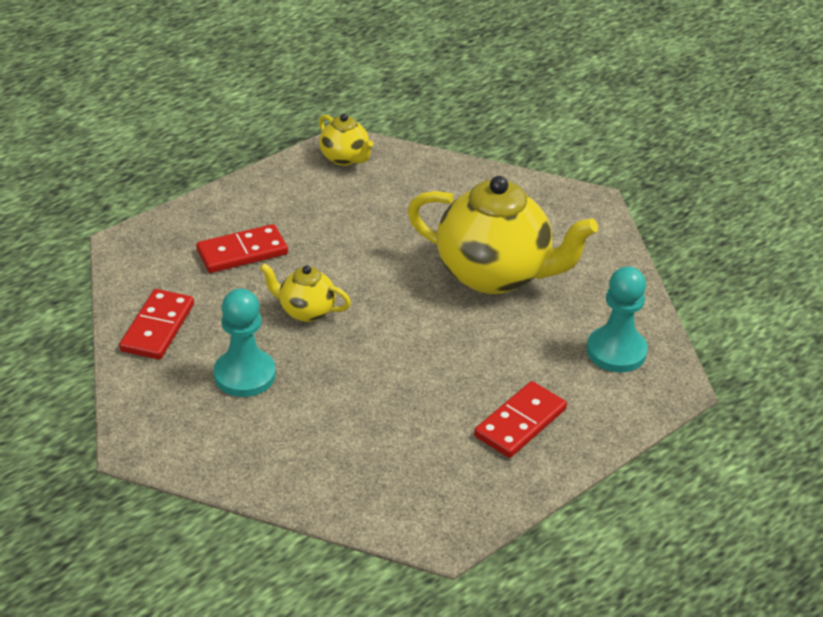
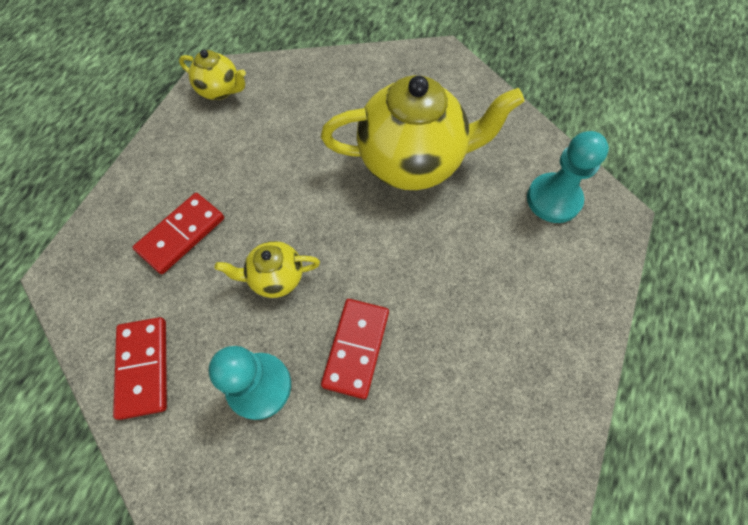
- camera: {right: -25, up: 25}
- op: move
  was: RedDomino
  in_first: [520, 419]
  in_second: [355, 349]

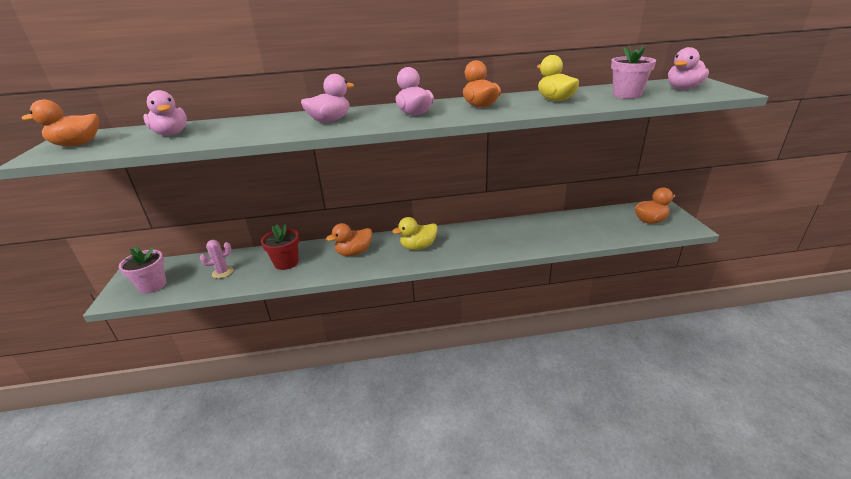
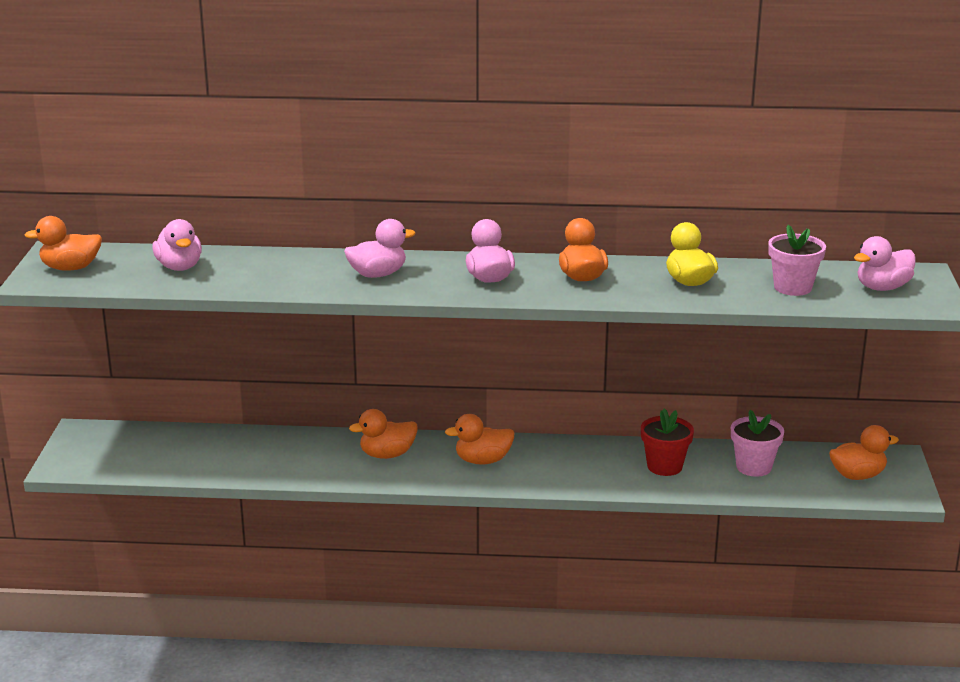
- camera: {right: 10, up: -5}
- op: move
  was: PinkFlowerPot
  in_first: [142, 270]
  in_second: [757, 443]
- op: delete
  was: PinkCactus
  in_first: [216, 259]
- op: move
  was: RedFlowerPot
  in_first: [280, 247]
  in_second: [667, 442]
- op: recolor
  was: YellowDuck
  now: OrangeDuck
  in_first: [415, 233]
  in_second: [479, 439]

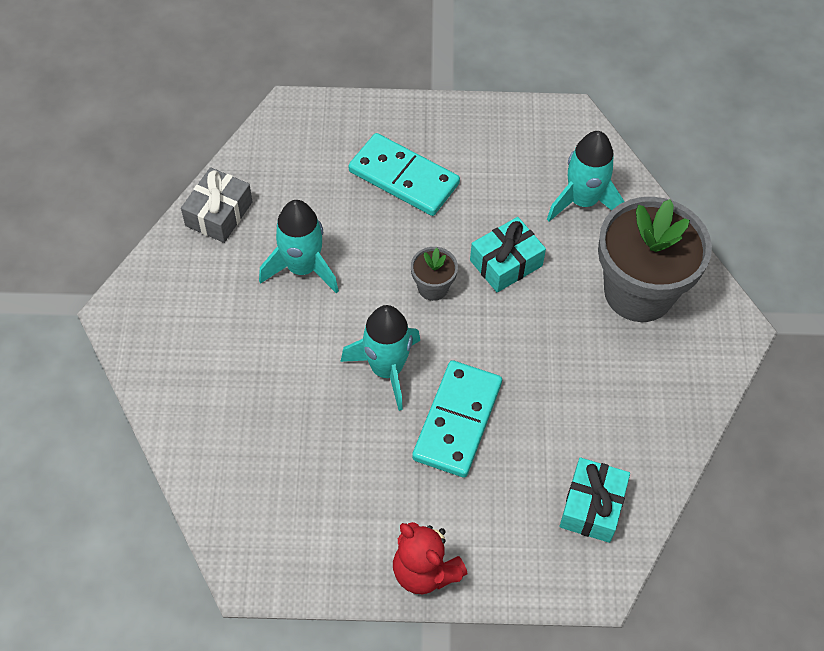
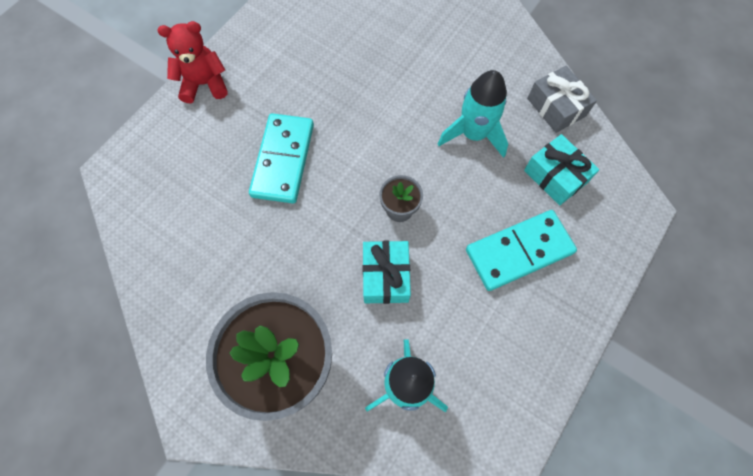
- camera: {right: 125, up: 10}
- op: delete
  was: TurquoiseRocket
  in_first: [380, 358]
- op: rotate
  was: TurquoiseDomino
  in_first: [457, 419]
  in_second: [281, 158]
  clockwise: 45
- op: move
  was: TurquoiseGift
  in_first: [595, 500]
  in_second: [561, 169]

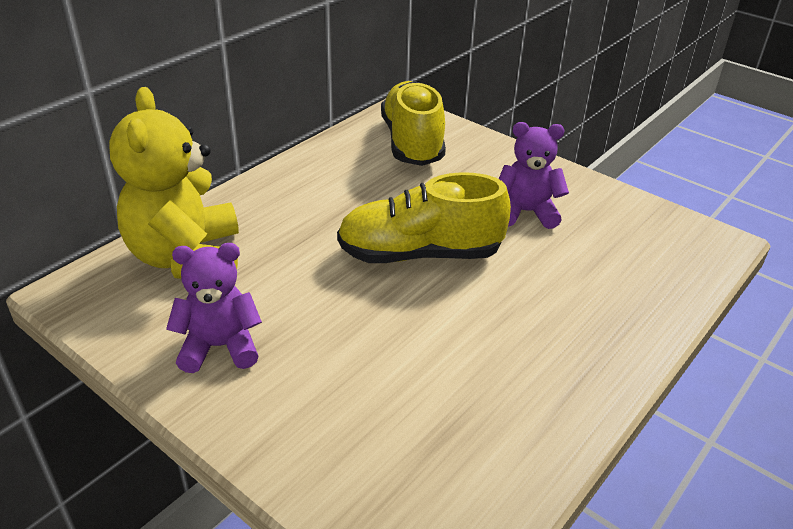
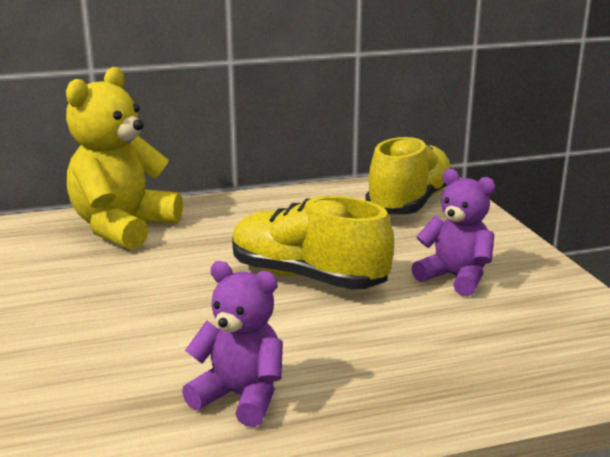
- camera: {right: 35, up: -15}
- op: move
  was: PurpleTeddyBear
  in_first: [214, 308]
  in_second: [232, 344]

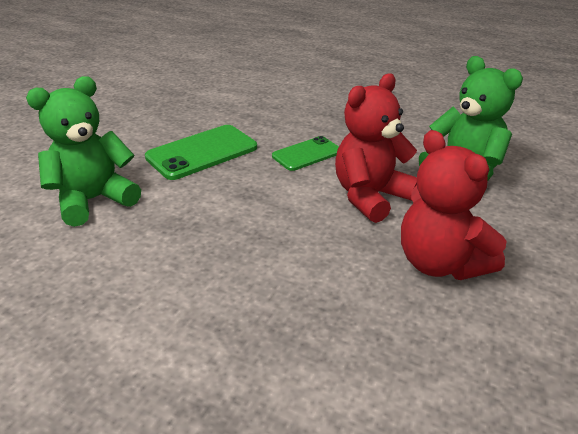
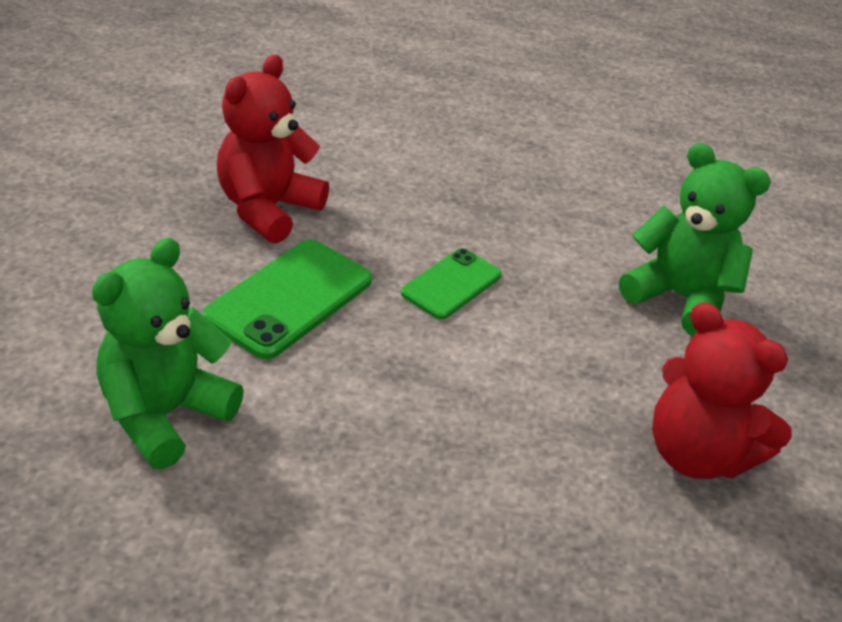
- camera: {right: -20, up: 5}
- op: move
  was: RedTeddyBear
  in_first: [376, 148]
  in_second: [273, 149]

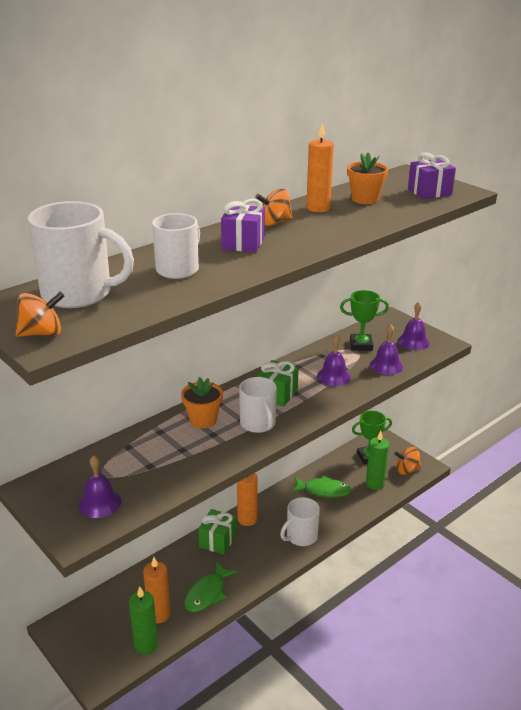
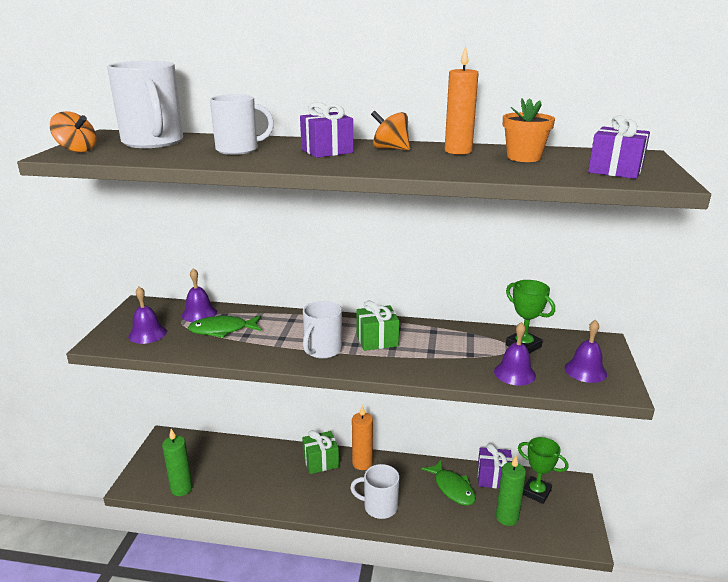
- camera: {right: 50, up: -5}
- op: delete
  was: OrangeCandle
  in_first: [157, 590]
- op: delete
  was: OrangeFlowerPot
  in_first: [202, 402]
- op: move
  was: GreenFish
  in_first: [211, 586]
  in_second: [224, 326]
- op: move
  was: PurpleBell
  in_first: [334, 360]
  in_second: [199, 295]
- op: delete
  was: OrangeSpinningTop
  in_first: [407, 461]
- op: insert
  now: PurpleGift
  in_second: [495, 465]

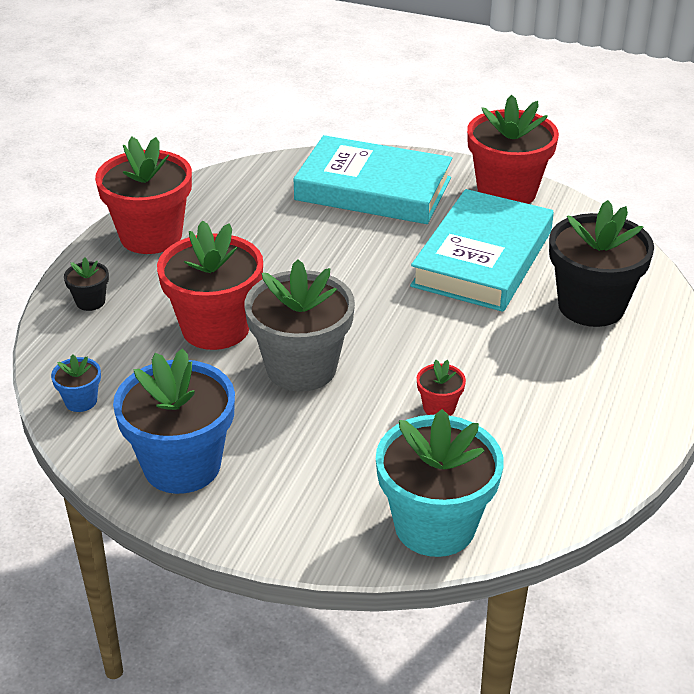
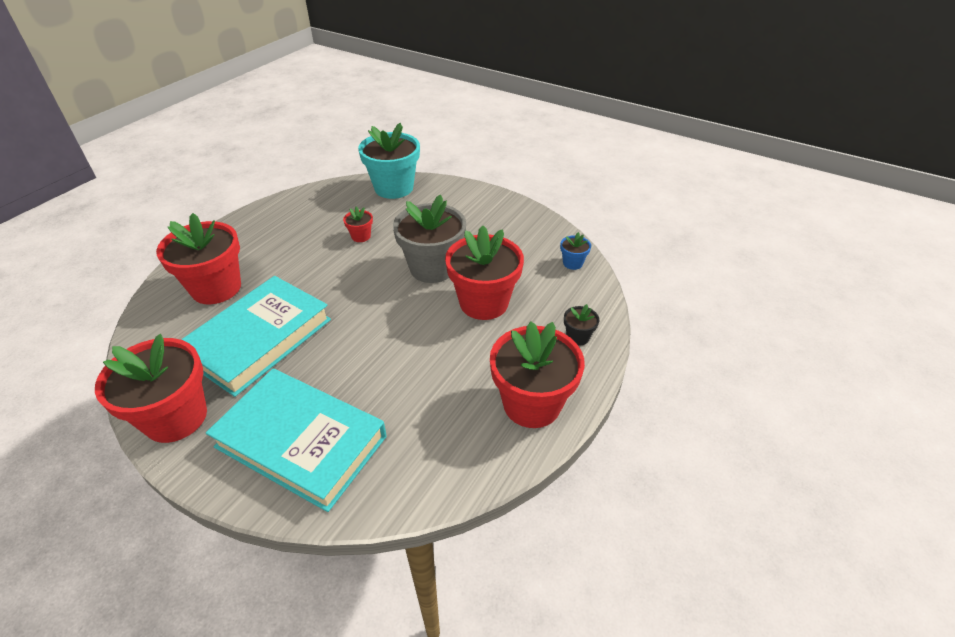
- camera: {right: -170, up: 5}
- op: delete
  was: BlueFlowerPot
  in_first: [174, 421]
- op: recolor
  was: BlackFlowerPot
  now: RedFlowerPot
  in_first: [601, 263]
  in_second: [198, 258]

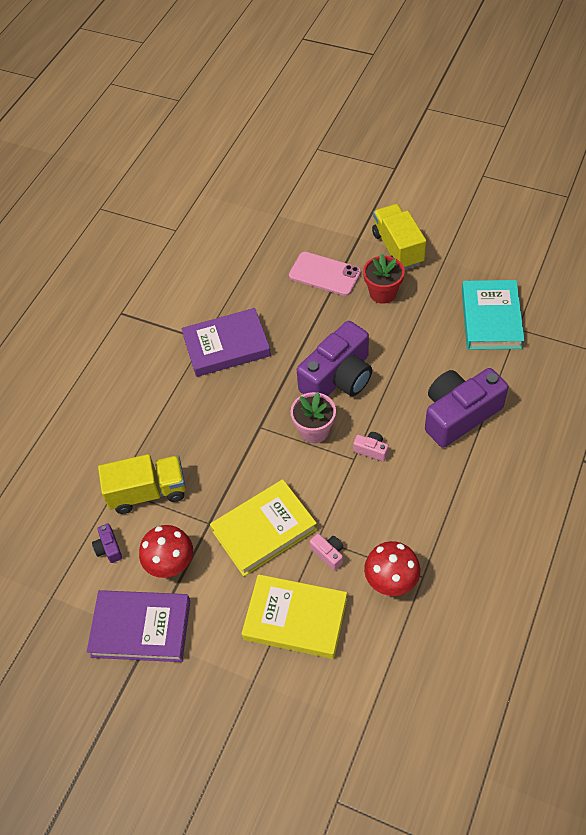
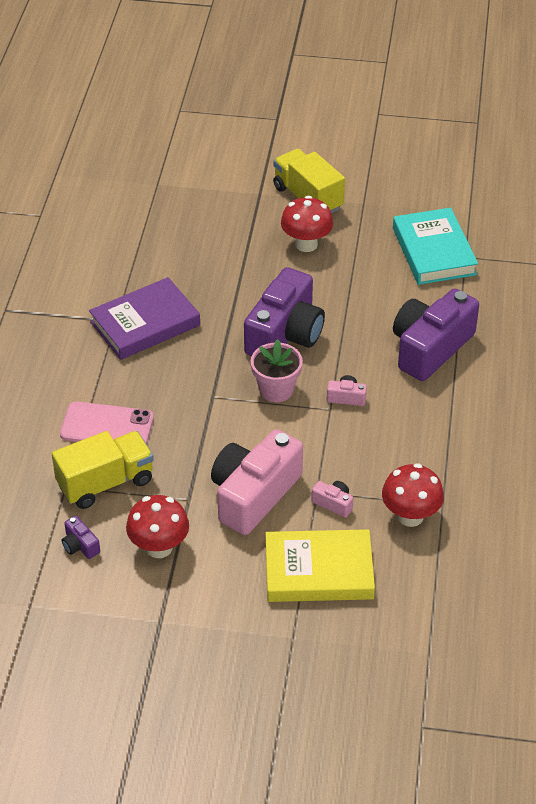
- camera: {right: -20, up: -10}
- op: delete
  was: PurpleBook
  in_first: [138, 626]
- op: replace
  was: YellowBook
  now: PinkCamera
  in_first: [263, 527]
  in_second: [257, 482]
- op: move
  was: PinkPhone
  in_first: [325, 274]
  in_second: [107, 423]
- op: replace
  was: RedFlowerPot
  now: RedMushroom
  in_first: [384, 279]
  in_second: [307, 224]

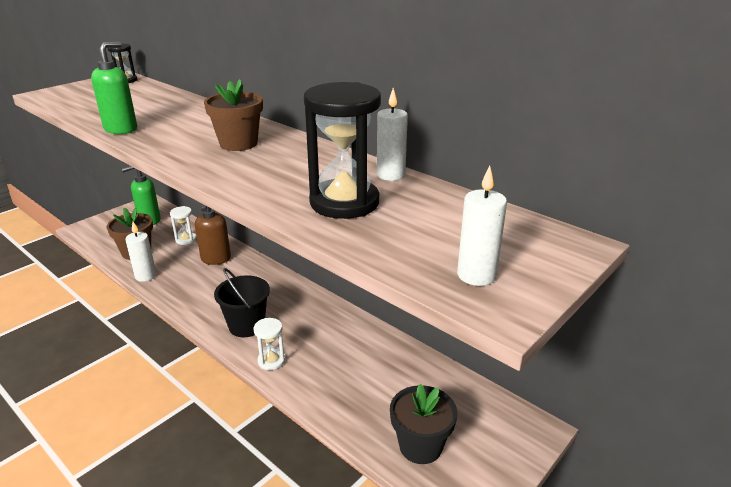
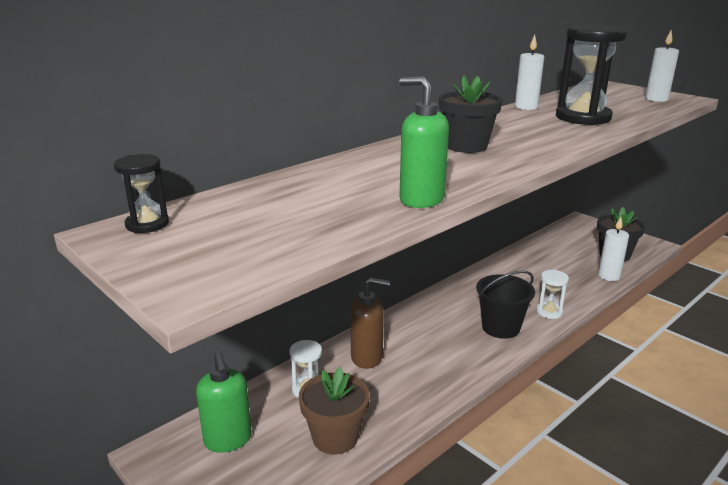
- camera: {right: -85, up: -5}
- op: move
  was: WhiteCandle
  in_first: [140, 252]
  in_second: [613, 249]
- op: recolor
  was: BrownFlowerPot
  now: BlackFlowerPot
  in_first: [233, 115]
  in_second: [471, 114]

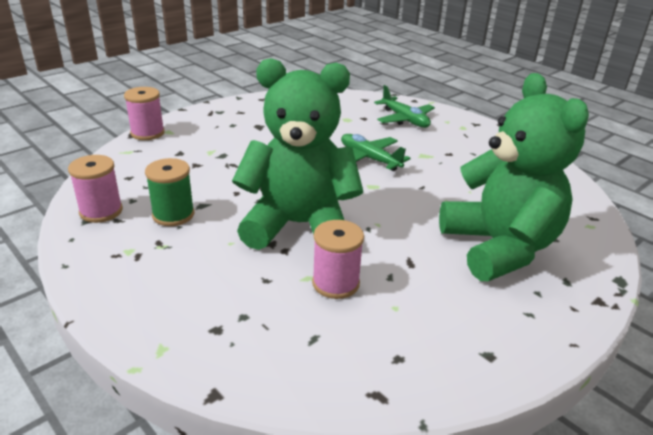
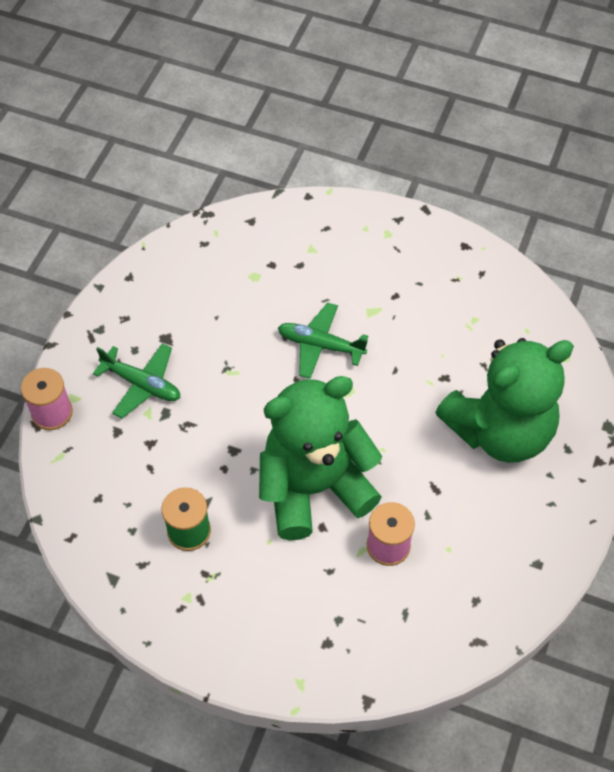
- camera: {right: -25, up: 25}
- op: delete
  was: PinkSpool
  in_first: [95, 189]
- op: move
  was: GreenPlane
  in_first: [404, 106]
  in_second: [136, 380]
- op: rotate
  was: GreenTeddyBear
  in_first: [514, 177]
  in_second: [504, 400]
  clockwise: 105

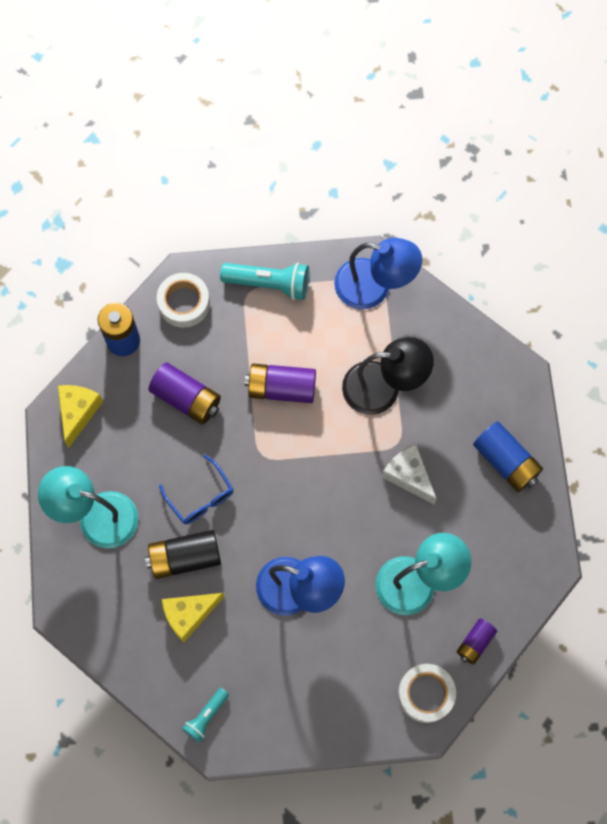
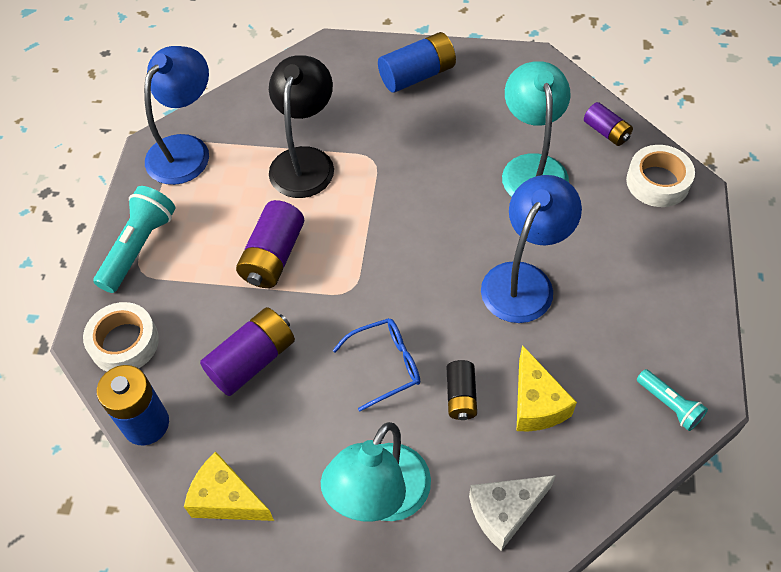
- camera: {right: -75, up: -15}
- op: resize
  was: BlackBattery
  in_first: [183, 554]
  in_second: [462, 390]
  ratio: 0.61
- op: move
  was: WhiteCheese
  in_first: [409, 474]
  in_second: [512, 513]

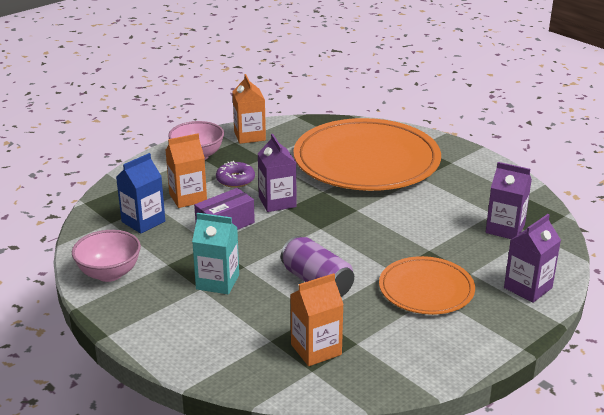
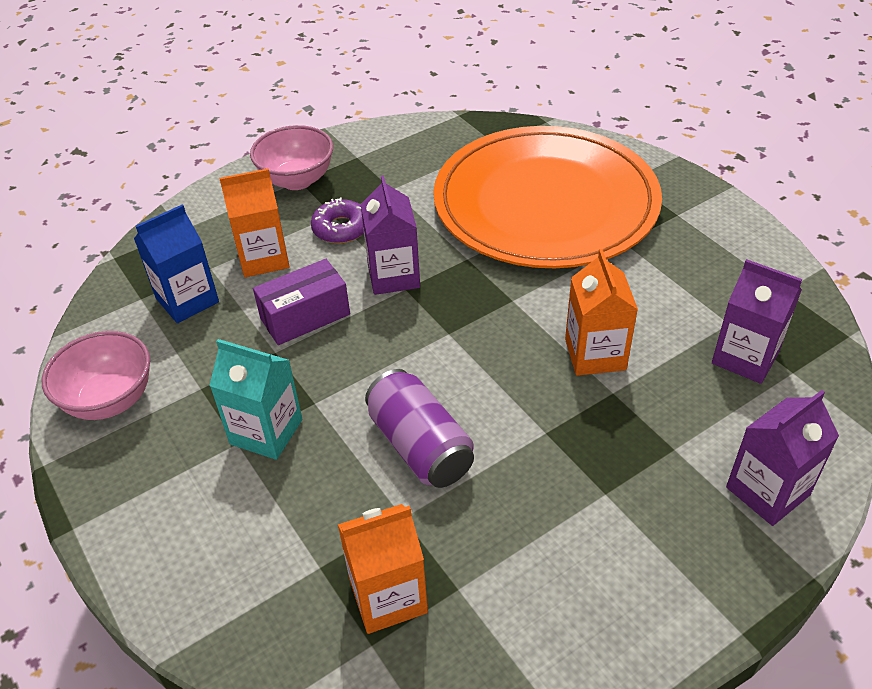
- camera: {right: 10, up: 15}
- op: move
  was: OrangeCarton
  in_first: [249, 109]
  in_second: [601, 312]
- op: delete
  was: OrangePlate
  in_first: [427, 285]

